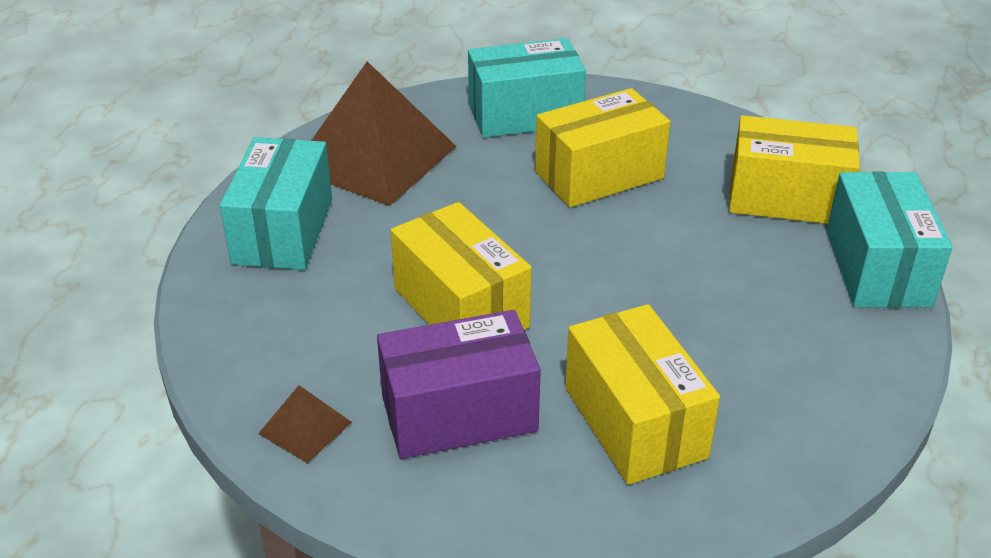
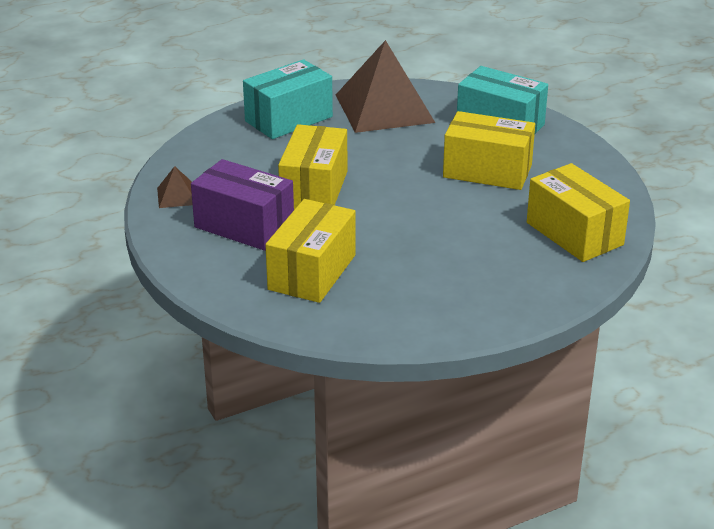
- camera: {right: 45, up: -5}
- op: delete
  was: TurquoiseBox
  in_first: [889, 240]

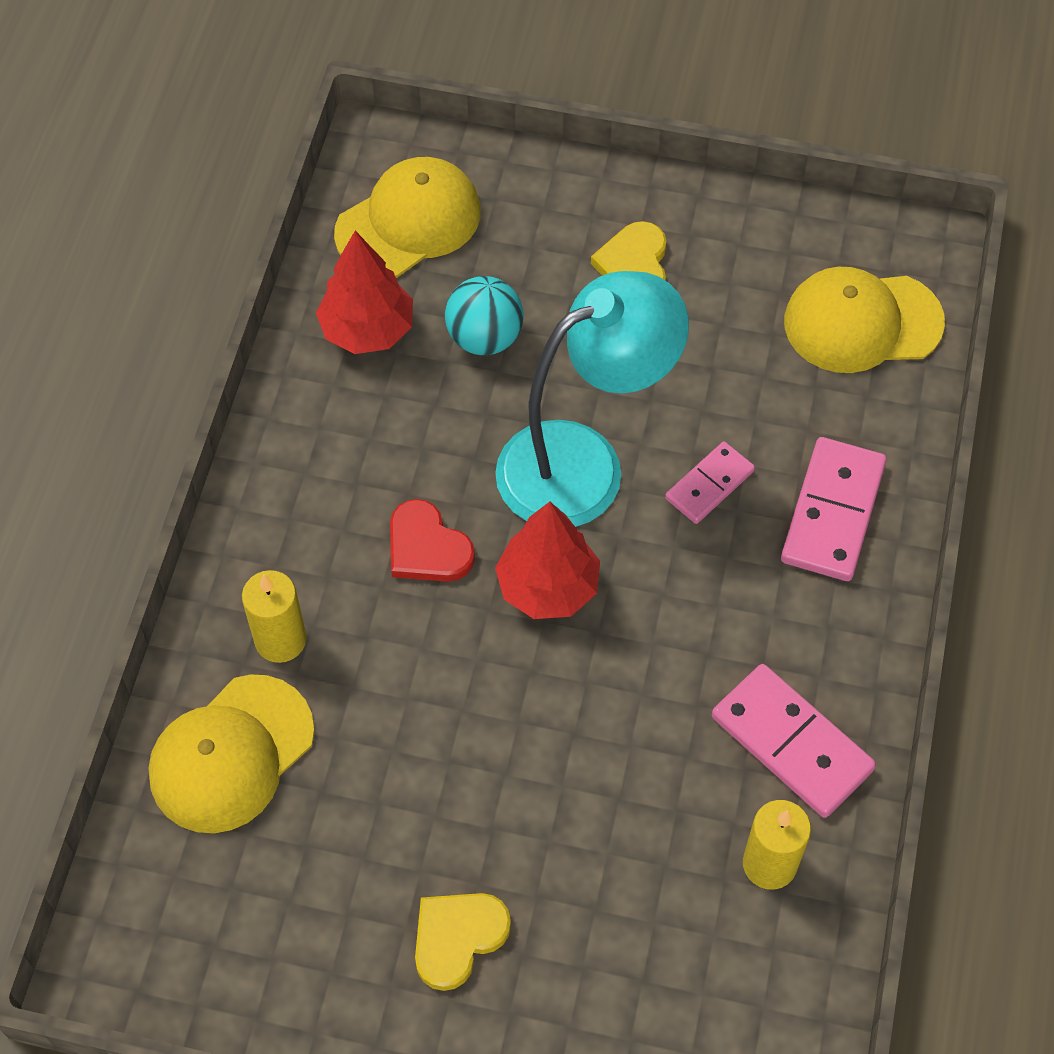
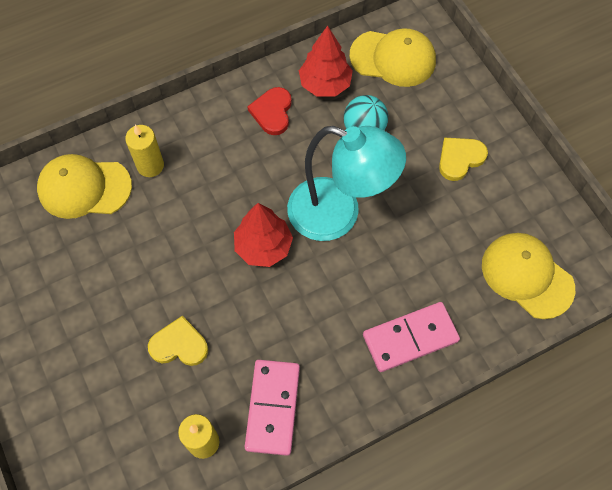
- camera: {right: 50, up: 5}
- op: move
  was: RedHeart
  in_first: [432, 540]
  in_second: [269, 111]
- op: move
  was: YellowHeart
  in_first: [463, 942]
  in_second: [178, 341]
- op: delete
  was: PinkDomino
  in_first: [710, 483]

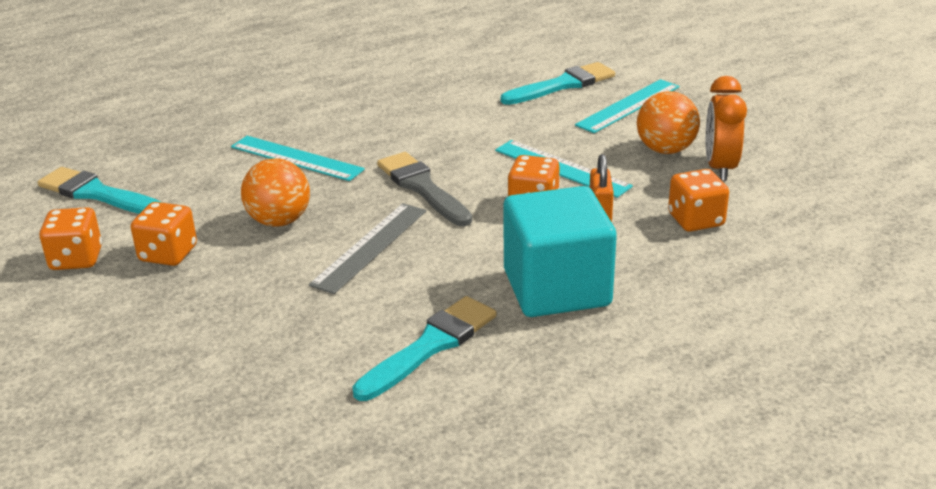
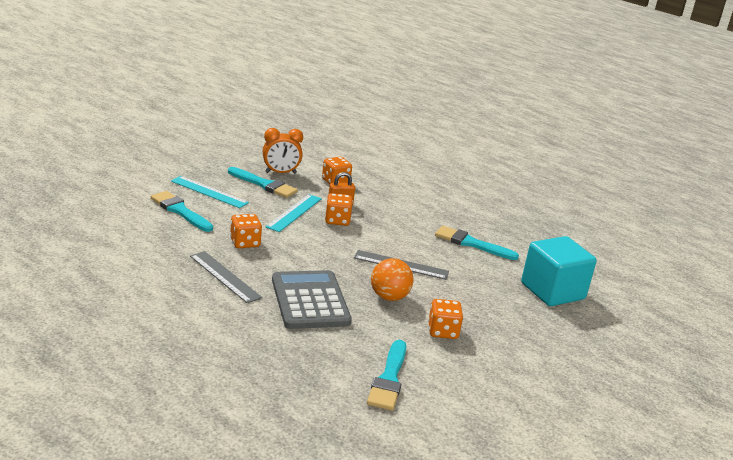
- camera: {right: -110, up: -5}
- op: move
  was: OrangeDice
  in_first: [70, 238]
  in_second: [246, 231]
- op: replace
  was: TurquoiseRuler
  now: GreyCalculator
  in_first: [298, 158]
  in_second: [312, 299]
- op: delete
  was: GreyBrush
  in_first: [424, 189]
- op: move
  was: TurquoiseCube
  in_first: [560, 251]
  in_second: [559, 271]
- op: replace
  was: OrangeBall
  now: TurquoiseBrush
  in_first: [668, 122]
  in_second: [263, 182]
- op: insert
  now: GreyRuler
  in_second: [226, 277]

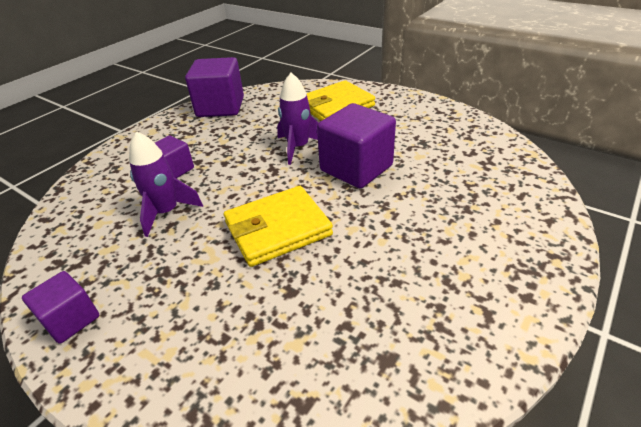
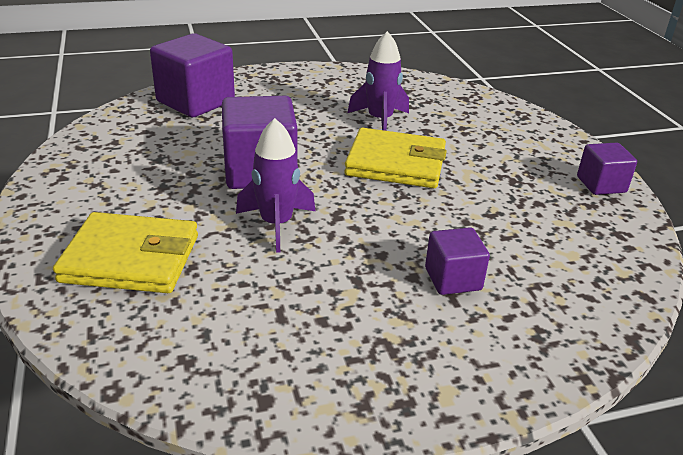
- camera: {right: -145, up: -5}
- op: move
  was: PurpleRocket
  in_first: [166, 184]
  in_second: [378, 81]
- op: move
  was: PurpleCube
  in_first: [214, 87]
  in_second: [192, 75]

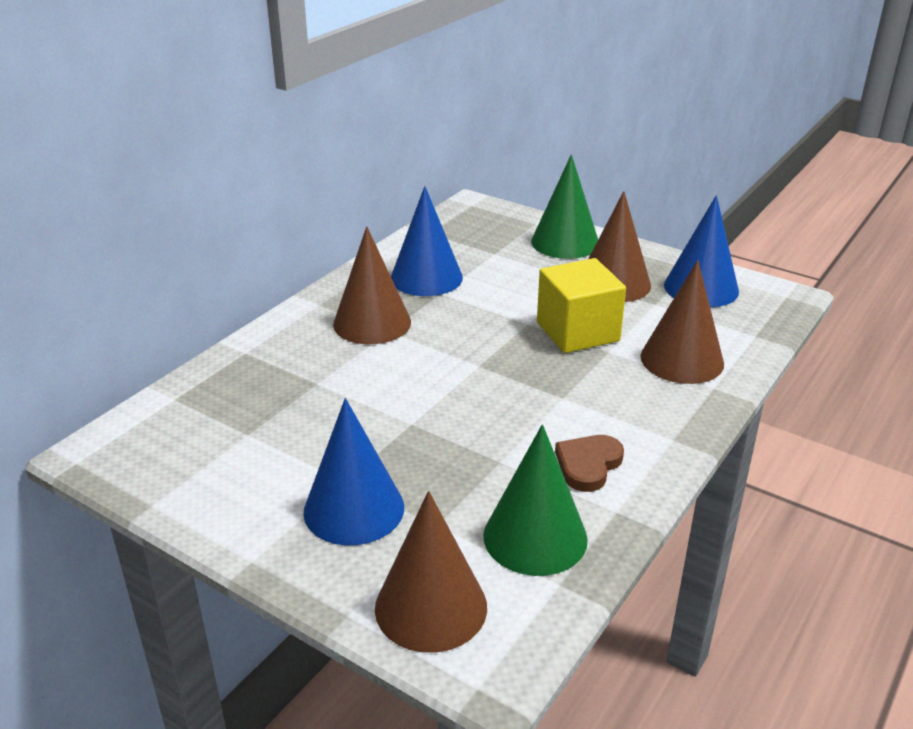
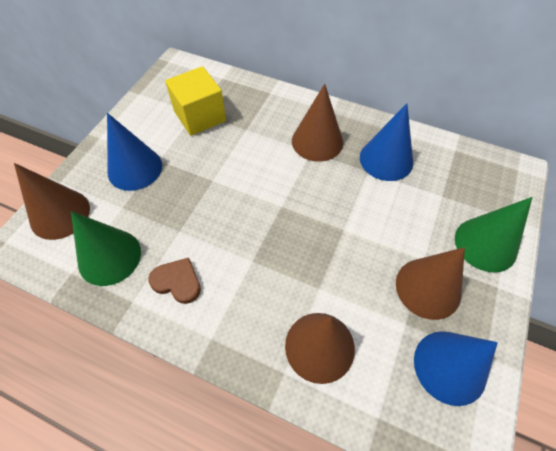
- camera: {right: 80, up: 25}
- op: move
  was: YellowCube
  in_first: [581, 305]
  in_second: [195, 101]

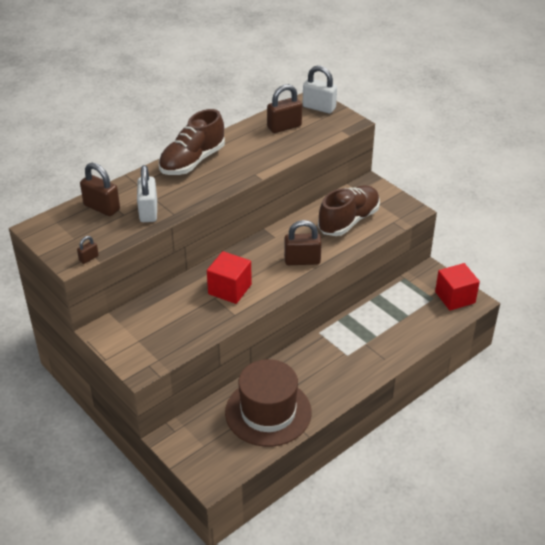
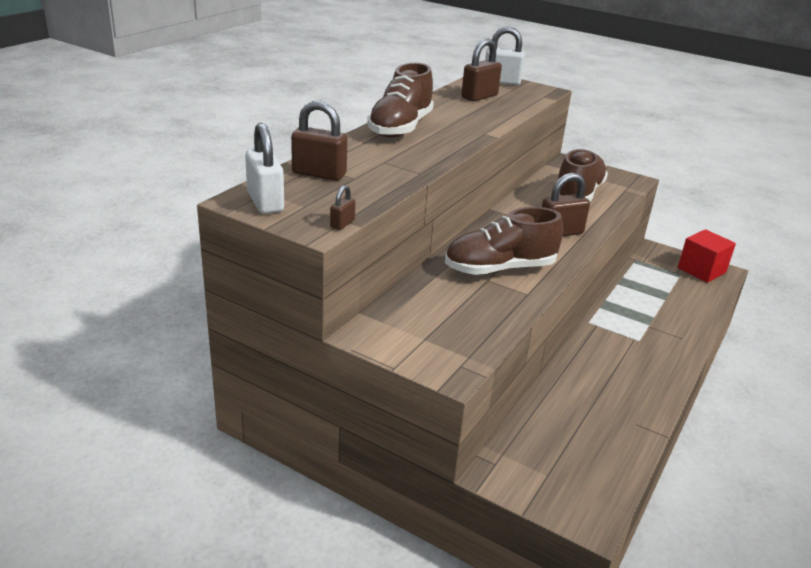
- camera: {right: -20, up: -10}
- op: move
  was: WhitePadlock
  in_first: [147, 193]
  in_second: [264, 168]
- op: replace
  was: RedCube
  now: BrownShoe
  in_first: [229, 277]
  in_second: [504, 241]
- op: delete
  was: BrownHat
  in_first: [268, 403]

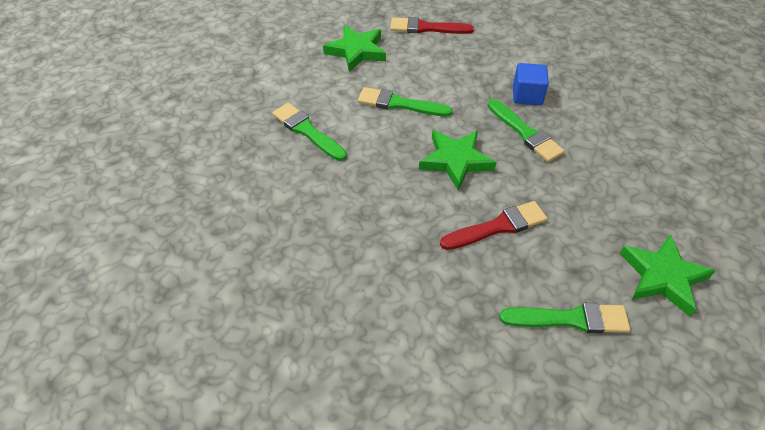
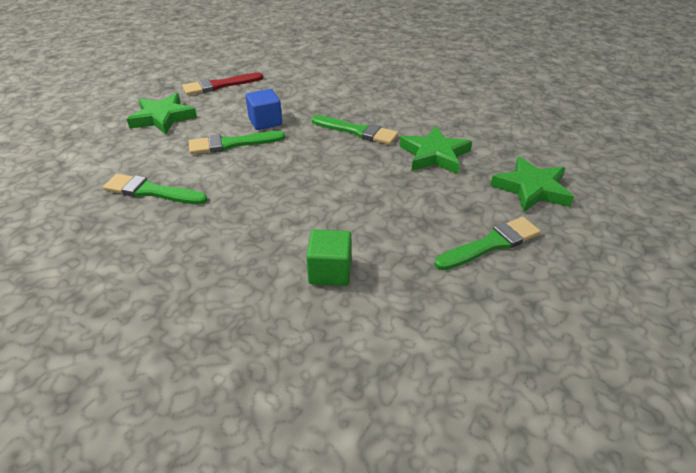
- camera: {right: -30, up: -10}
- op: move
  was: GreenStar
  in_first: [458, 160]
  in_second: [436, 150]
- op: delete
  was: RedBrush
  in_first: [493, 225]
- op: move
  was: BlueCube
  in_first: [531, 84]
  in_second: [263, 109]
- op: insert
  now: GreenCube
  in_second: [328, 257]

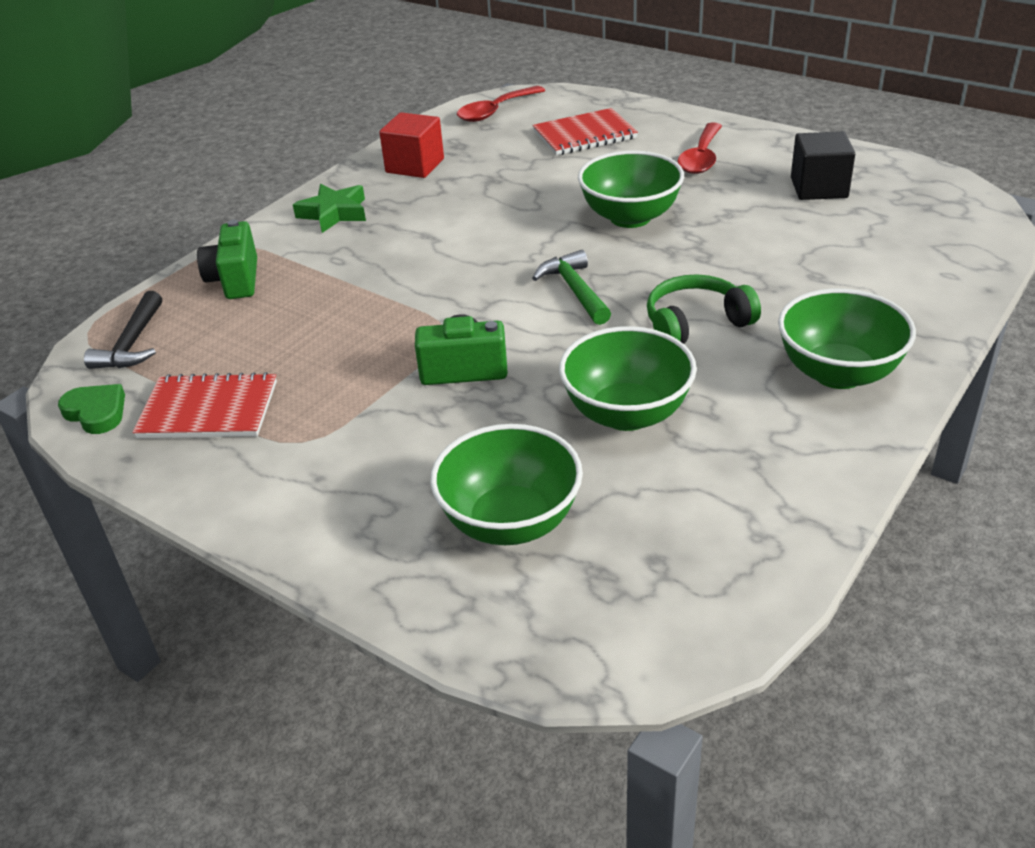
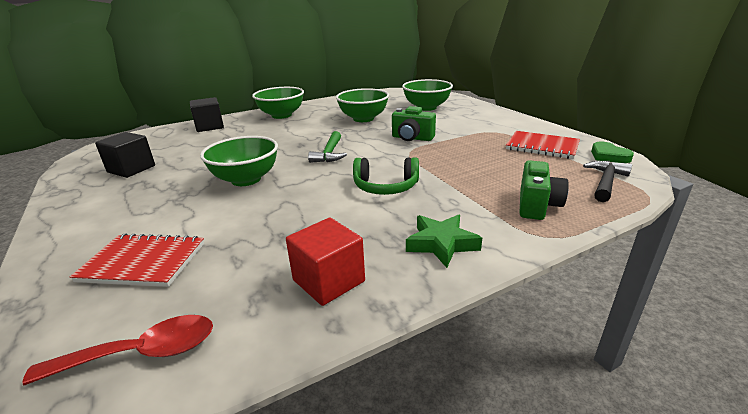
- camera: {right: -155, up: -10}
- op: move
  was: GreenHeadphones
  in_first: [704, 309]
  in_second: [386, 176]
- op: delete
  was: RedSpoon
  in_first: [699, 148]
- op: insert
  now: BlackCube
  in_second: [207, 114]

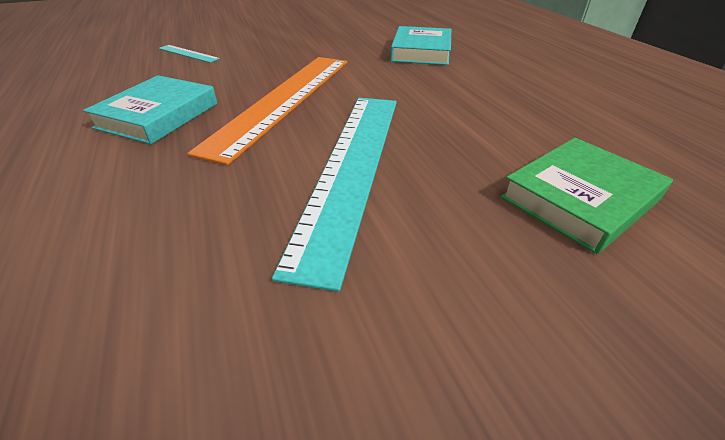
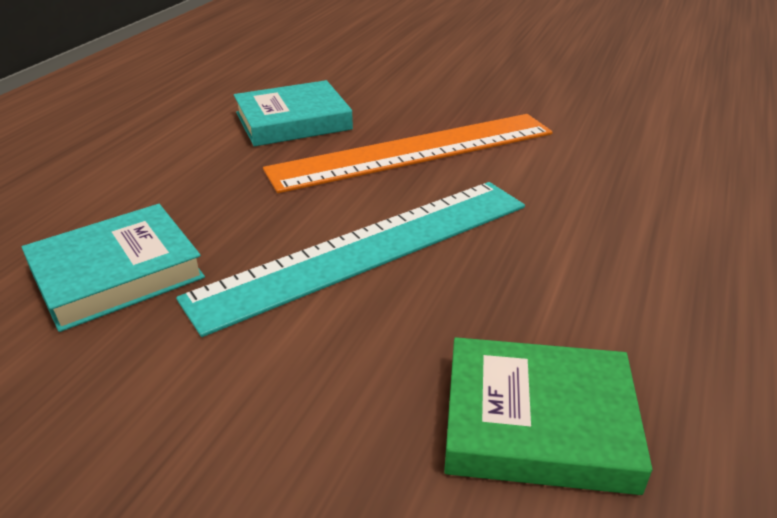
- camera: {right: 45, up: -5}
- op: delete
  was: TurquoiseRuler
  in_first: [189, 54]
- op: move
  was: TurquoiseBook
  in_first: [420, 45]
  in_second: [113, 268]

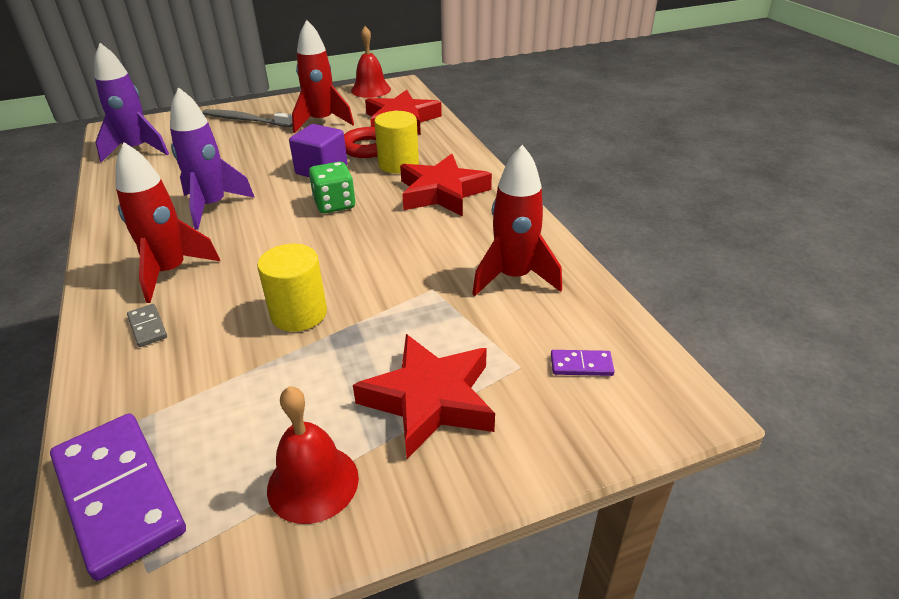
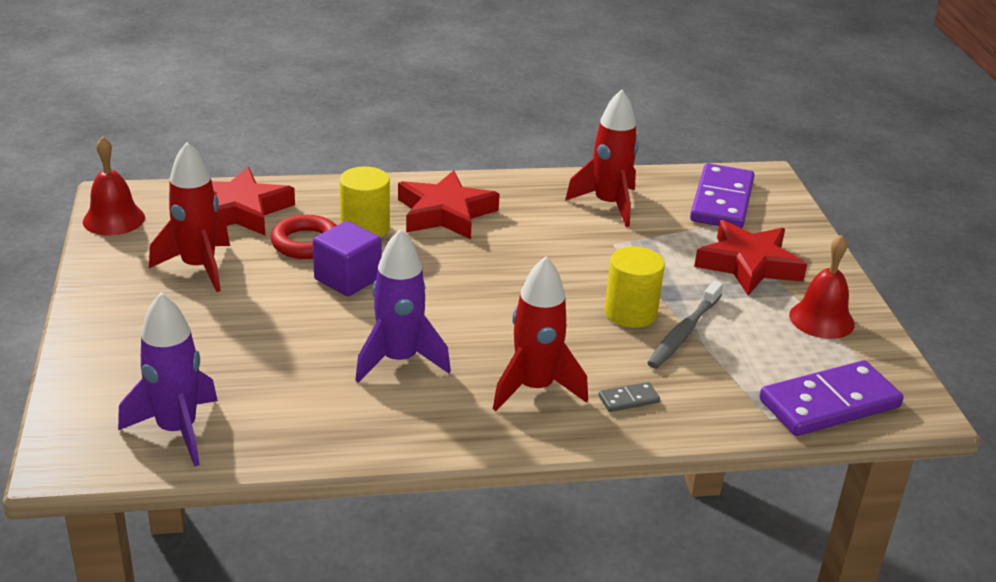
- camera: {right: -80, up: -5}
- op: move
  was: GreyToothbrush
  in_first: [248, 118]
  in_second: [685, 324]
- op: delete
  was: GreenDice
  in_first: [332, 187]
- op: resize
  was: PurpleDomino
  in_first: [583, 363]
  in_second: [722, 195]
  ratio: 2.35

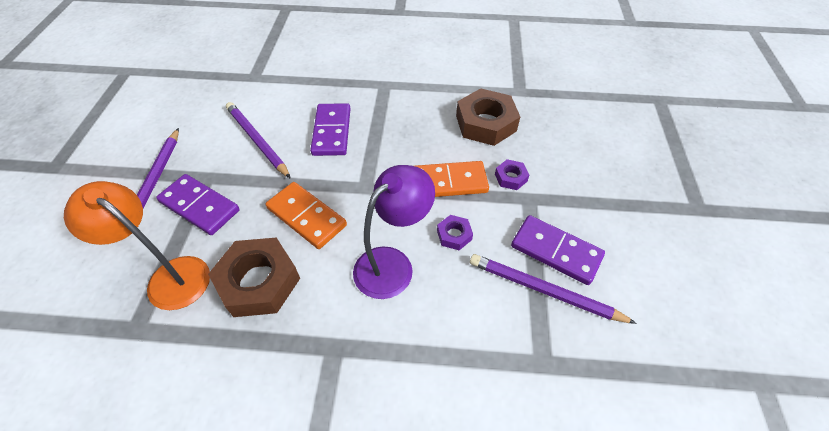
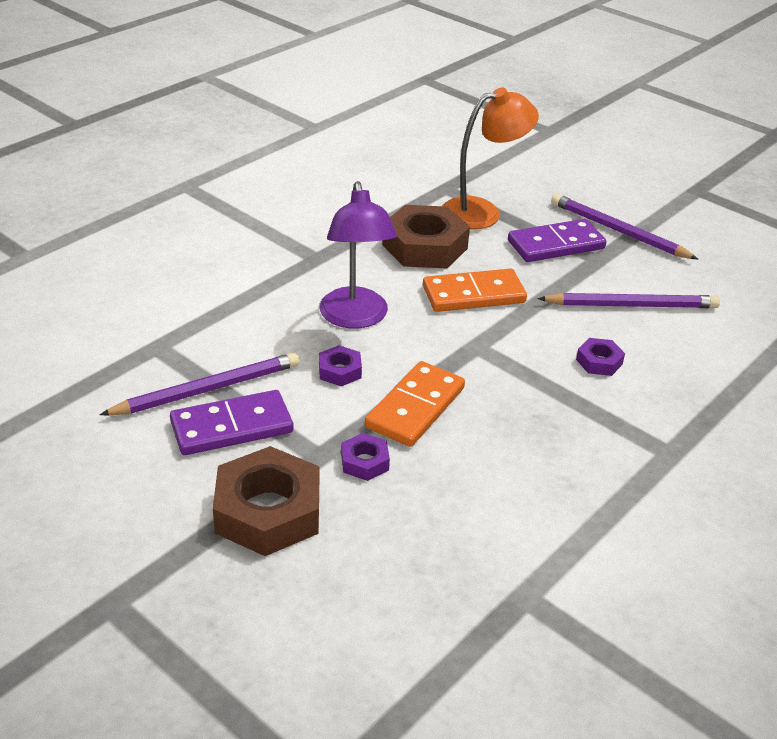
- camera: {right: 125, up: -15}
- op: replace
  was: PurpleDomino
  now: PurpleNut
  in_first: [330, 129]
  in_second: [600, 357]
- op: move
  was: BrownNut
  in_first: [488, 117]
  in_second: [266, 501]

